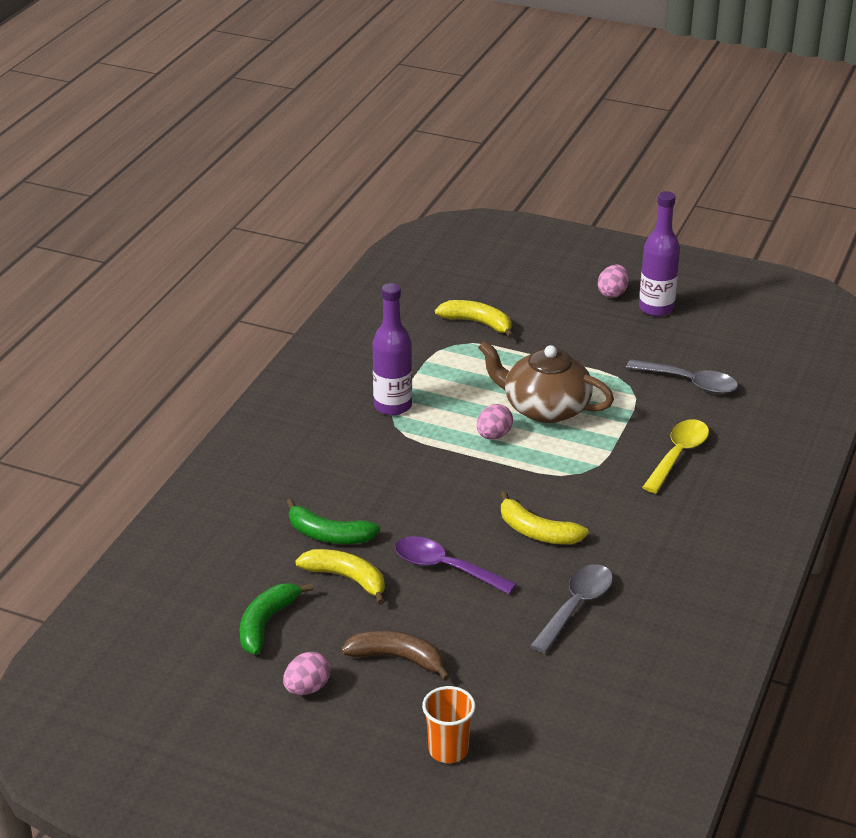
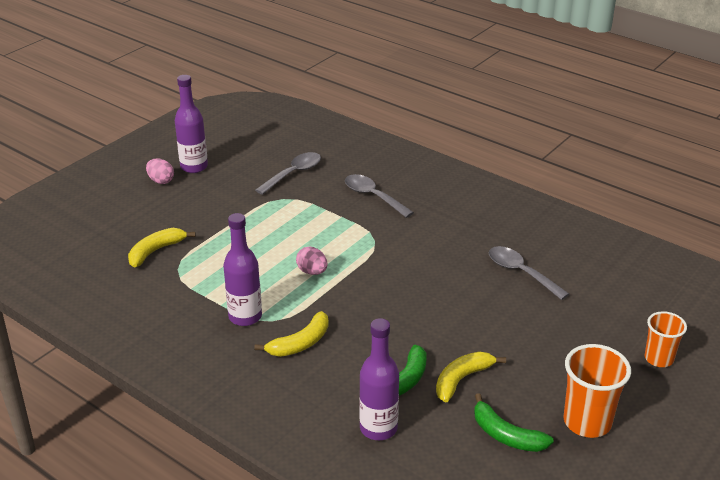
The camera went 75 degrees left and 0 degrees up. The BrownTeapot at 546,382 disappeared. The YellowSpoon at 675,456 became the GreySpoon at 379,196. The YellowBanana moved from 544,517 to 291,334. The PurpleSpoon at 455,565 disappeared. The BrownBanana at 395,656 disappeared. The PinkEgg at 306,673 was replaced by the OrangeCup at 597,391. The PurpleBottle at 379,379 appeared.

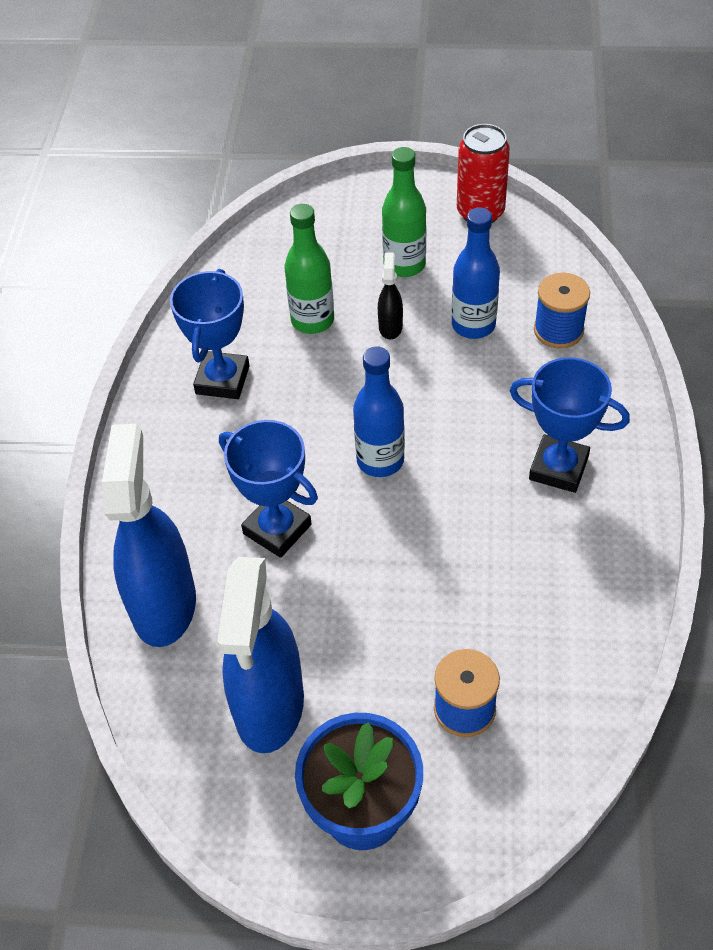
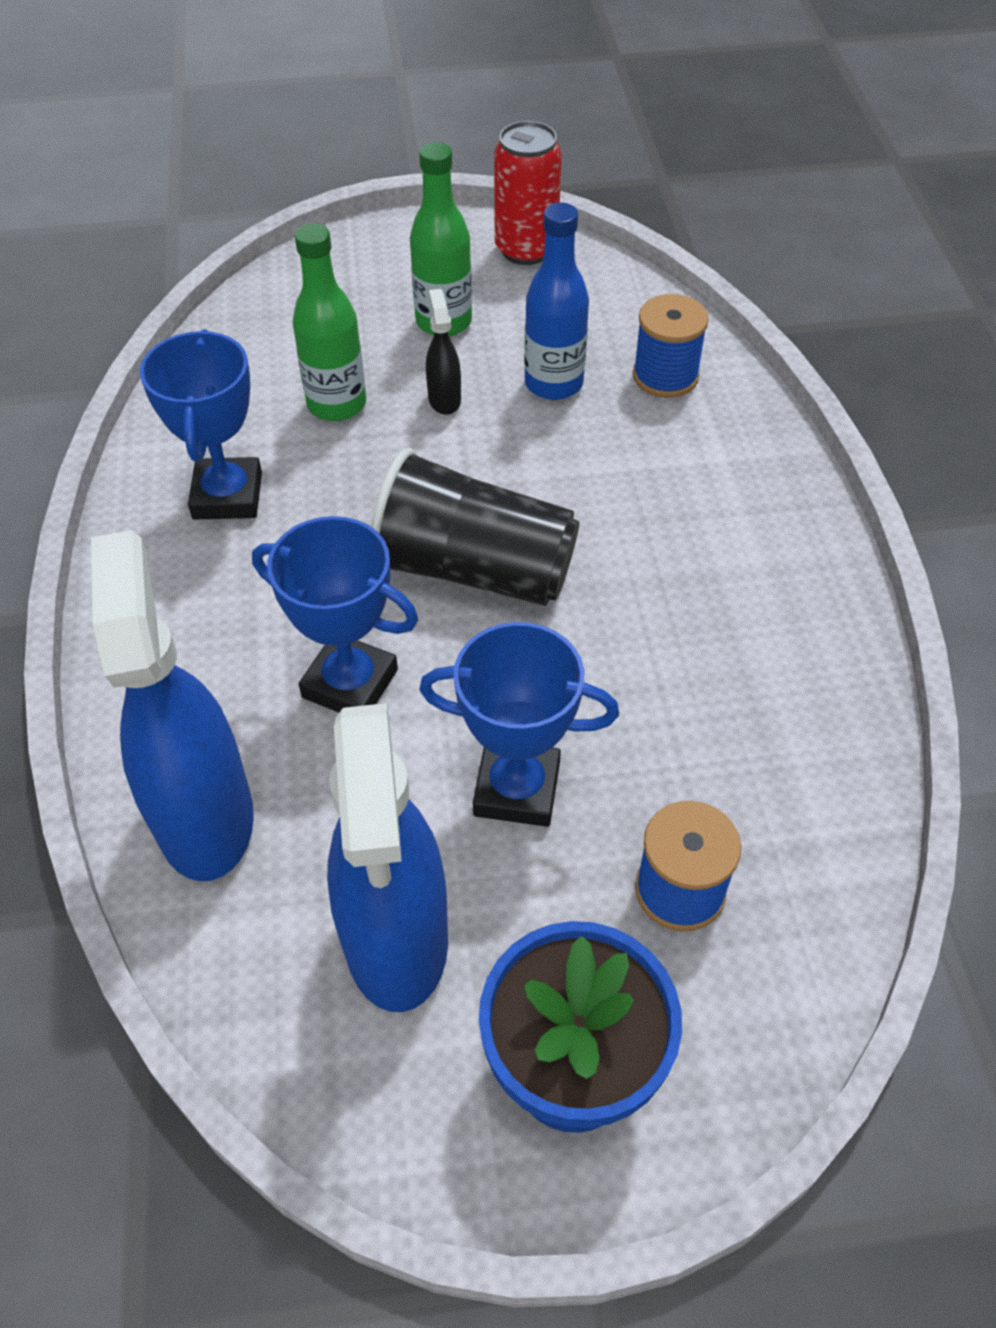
The camera went 15 degrees left and 0 degrees up. The BlueBottle at 379,411 was replaced by the BlackCup at 475,527. The BlueTrophy moved from 570,425 to 519,724.

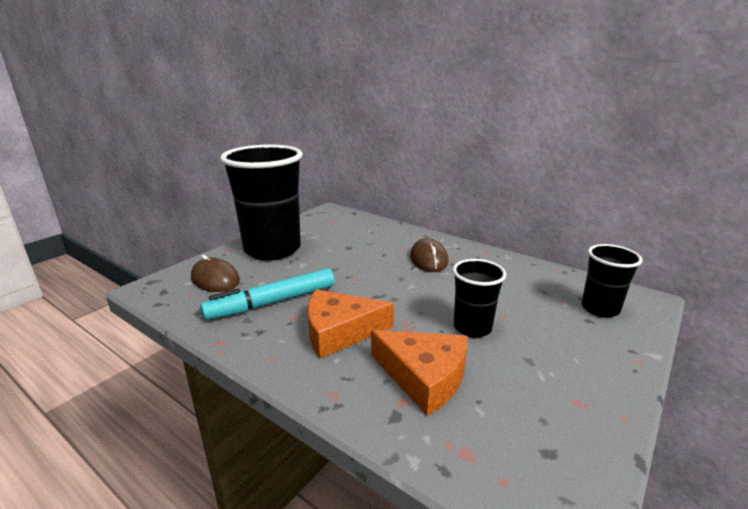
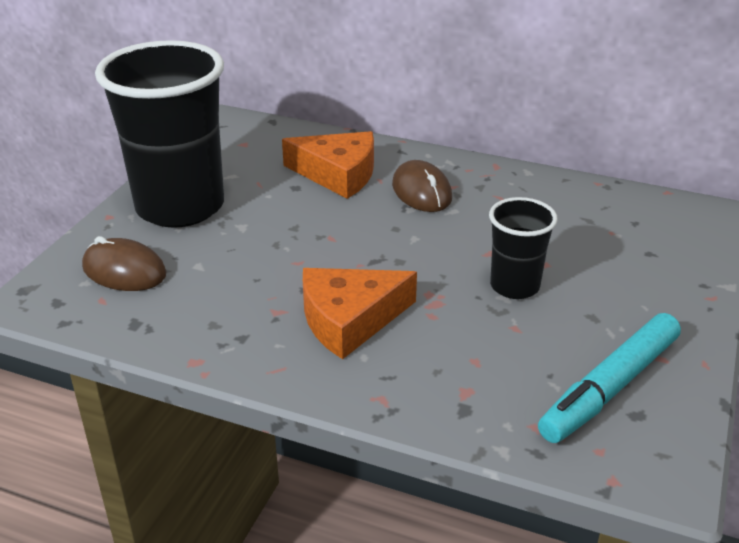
The camera went 15 degrees left and 10 degrees up. The BlackCup at 612,280 disappeared. The TurquoiseMarker moved from 267,294 to 609,378. The OrangeCheese moved from 419,373 to 328,165.

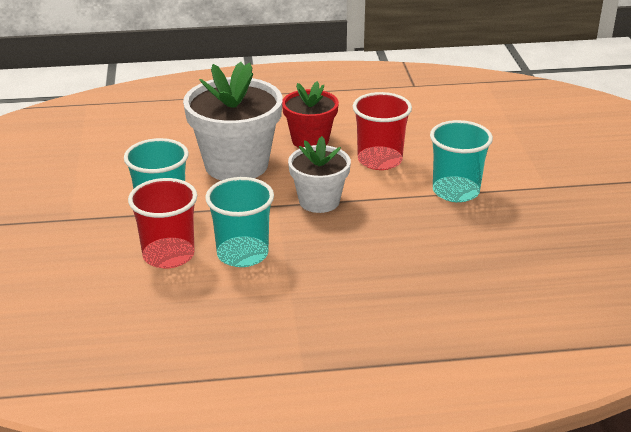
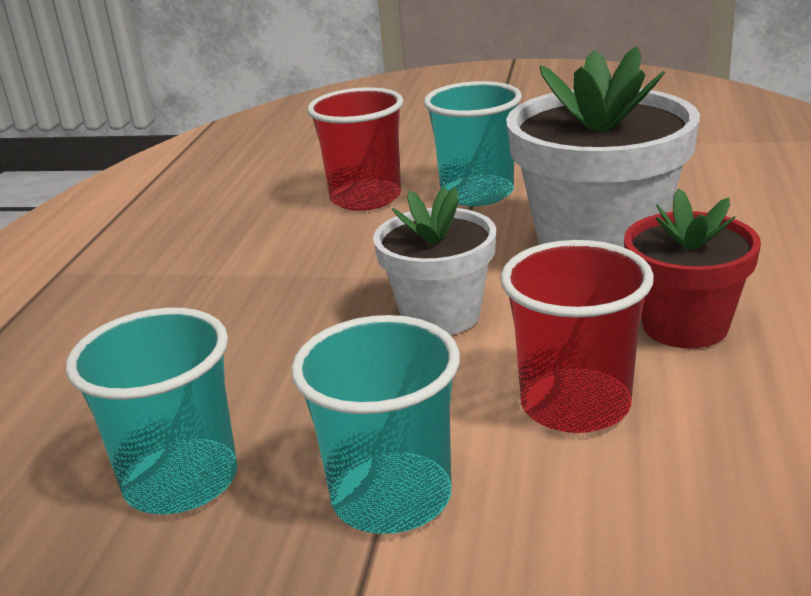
The camera went 110 degrees right and 5 degrees down. The TurquoiseCup moved from 239,222 to 151,411.

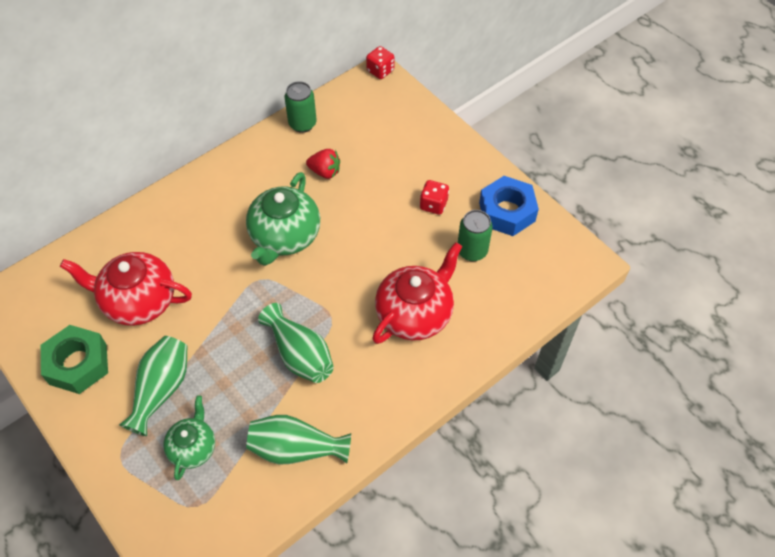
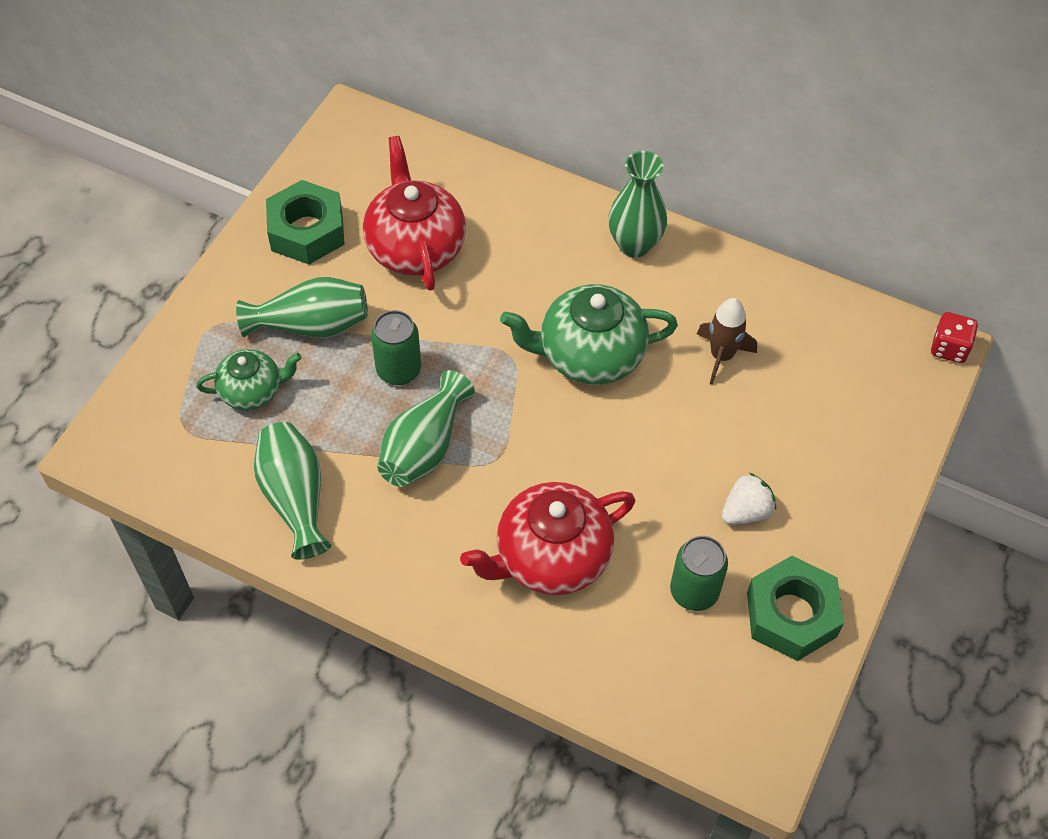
The camera went 65 degrees right and 0 degrees up. The GreenCan moved from 301,107 to 396,347. The RedStrawberry at 323,164 was replaced by the BrownRocket at 727,341. The BlueNut at 509,206 became the GreenNut at 795,608. The RedDice at 434,197 was replaced by the WhiteStrawberry at 749,499. The RedTeapot at 417,293 turned 135 degrees clockwise. The GreenVase at 637,204 appeared.

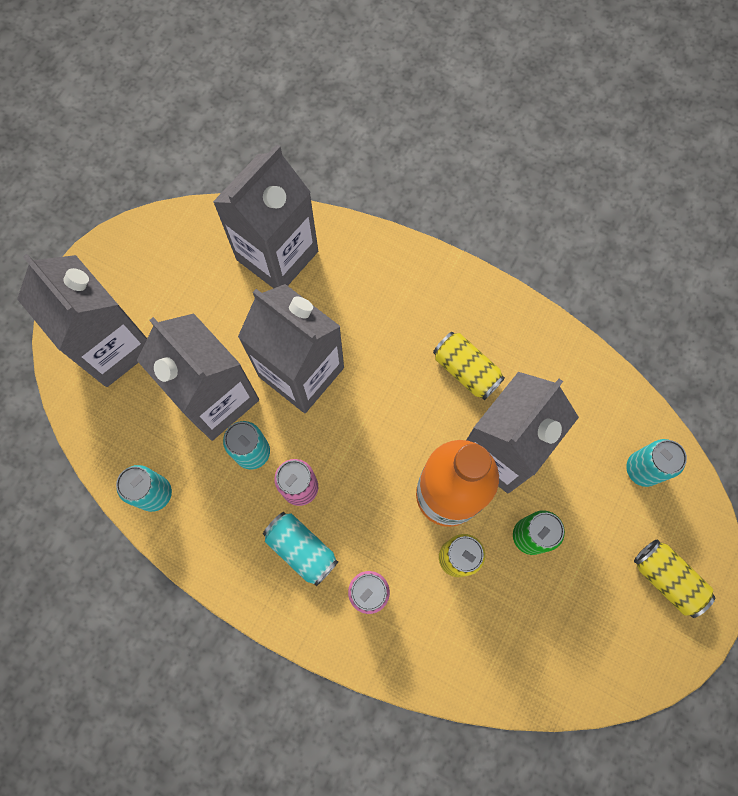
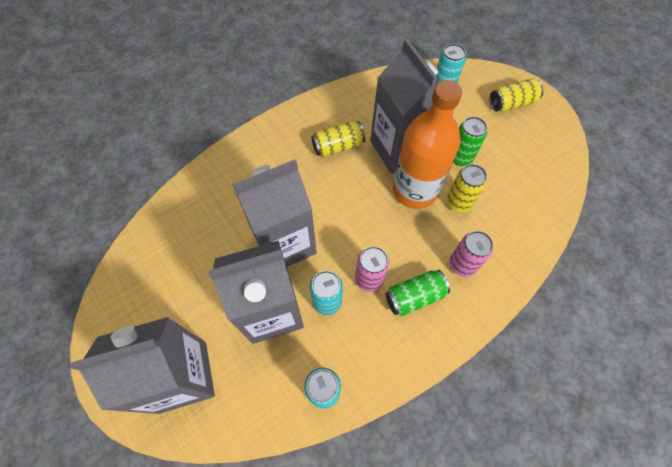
The camera went 65 degrees left and 10 degrees down. The GreyCarton at 265,216 disappeared. The TurquoiseCan at 300,549 became the GreenCan at 417,293.

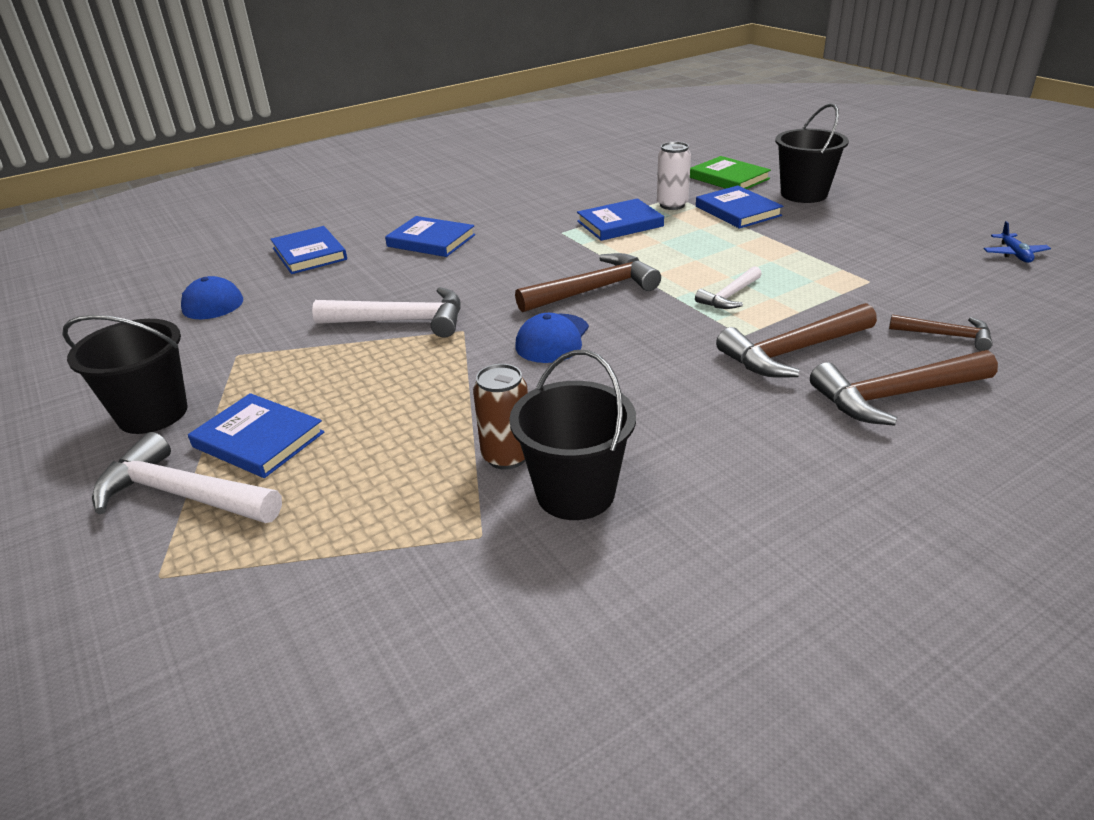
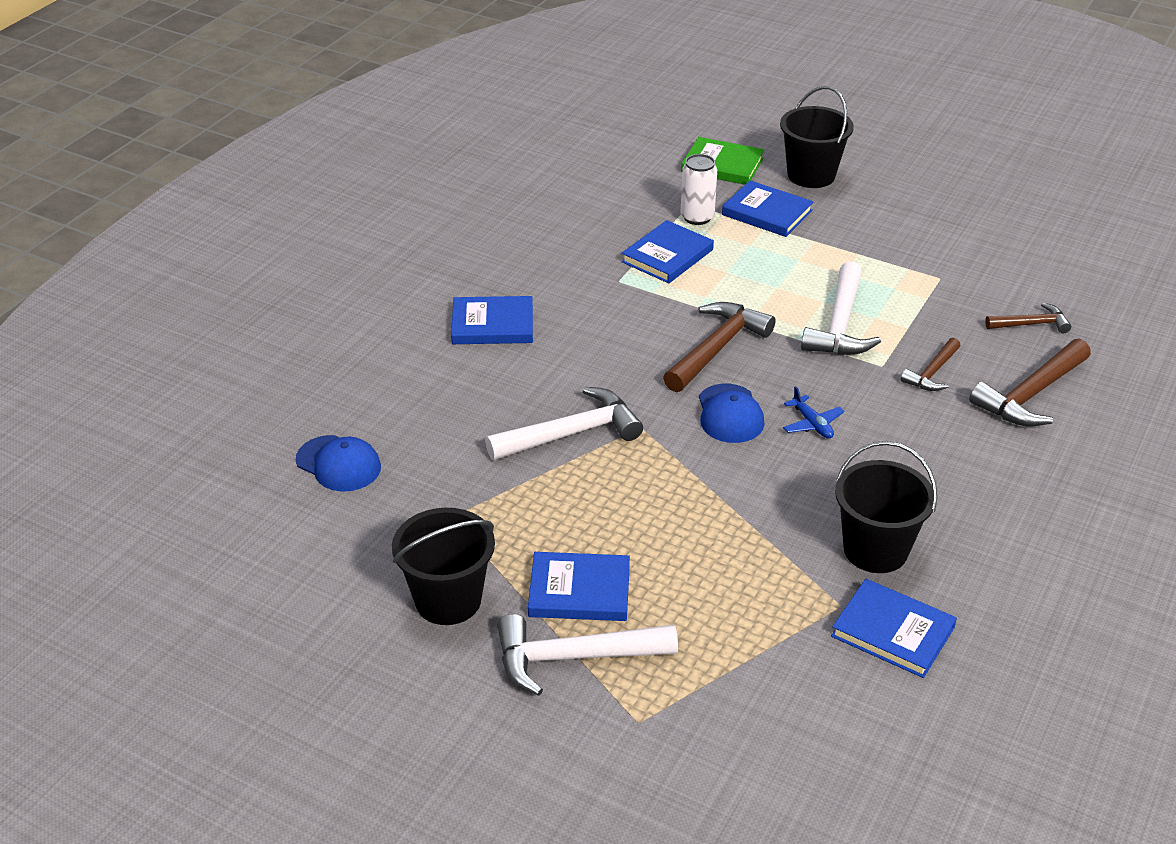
The camera went 30 degrees left and 5 degrees up. The BluePlane moved from 1017,242 to 813,412. The BlueBook moved from 308,250 to 894,628. The WhiteHammer at 728,287 changed to 1.73 times the size. The BrownHammer at 796,340 changed to 0.58 times the size. The BrownCan at 500,417 disappeared.

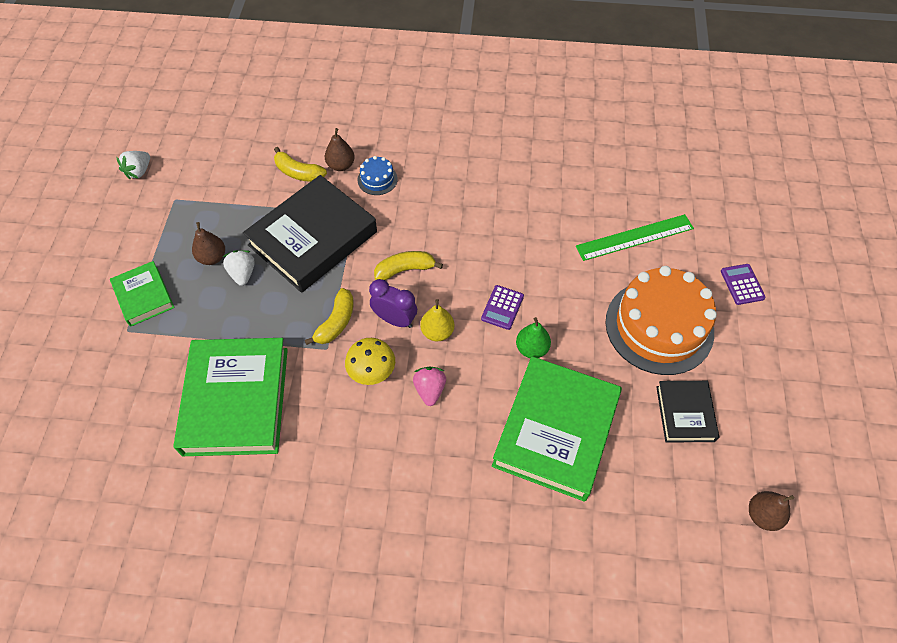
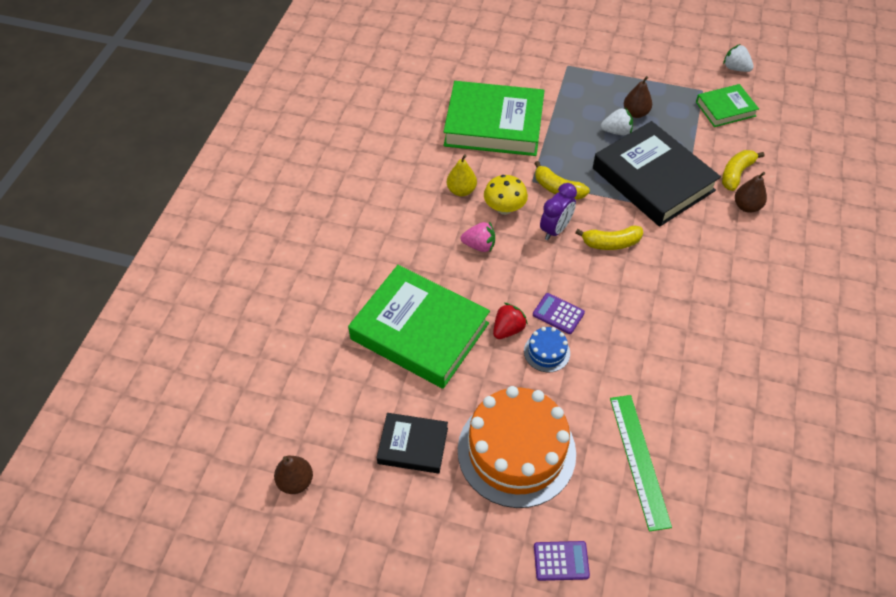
The camera went 100 degrees right and 5 degrees down. The BlueCake moved from 378,175 to 547,349. The YellowBanana at 408,265 turned 90 degrees clockwise. The GreenBook moved from 142,294 to 727,105. The YellowPear moved from 437,320 to 462,175. The GreenPear at 533,337 was replaced by the RedStrawberry at 510,321.

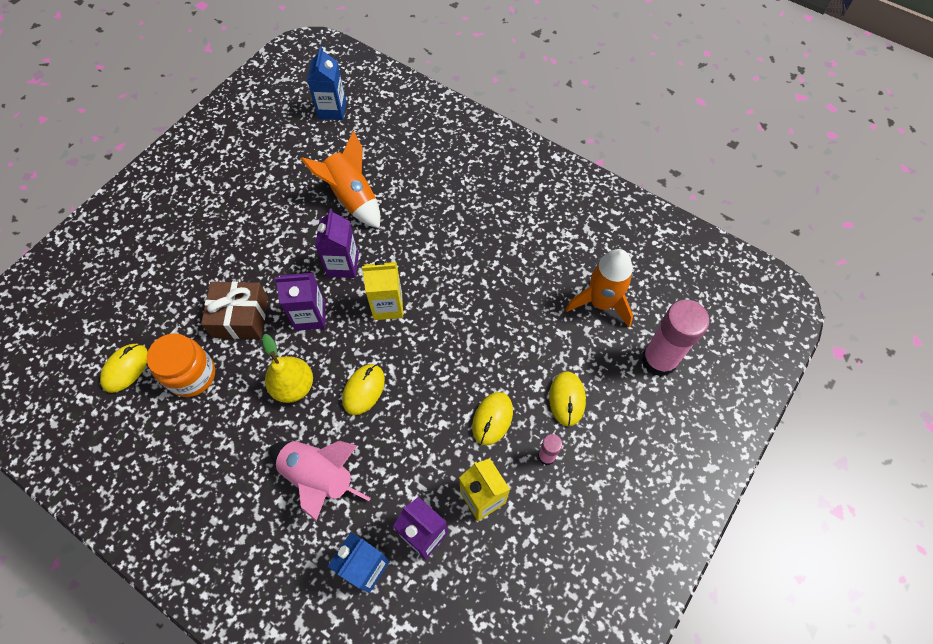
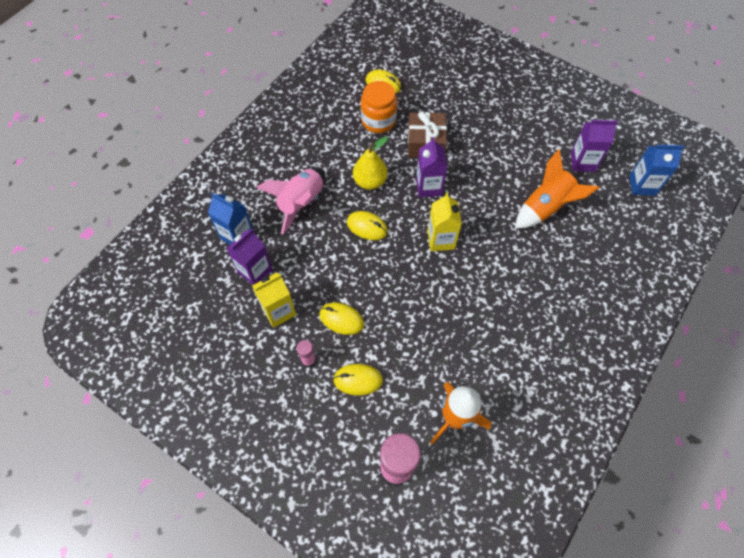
The camera went 90 degrees right and 0 degrees up. The PurpleCarton moved from 337,243 to 594,145.

